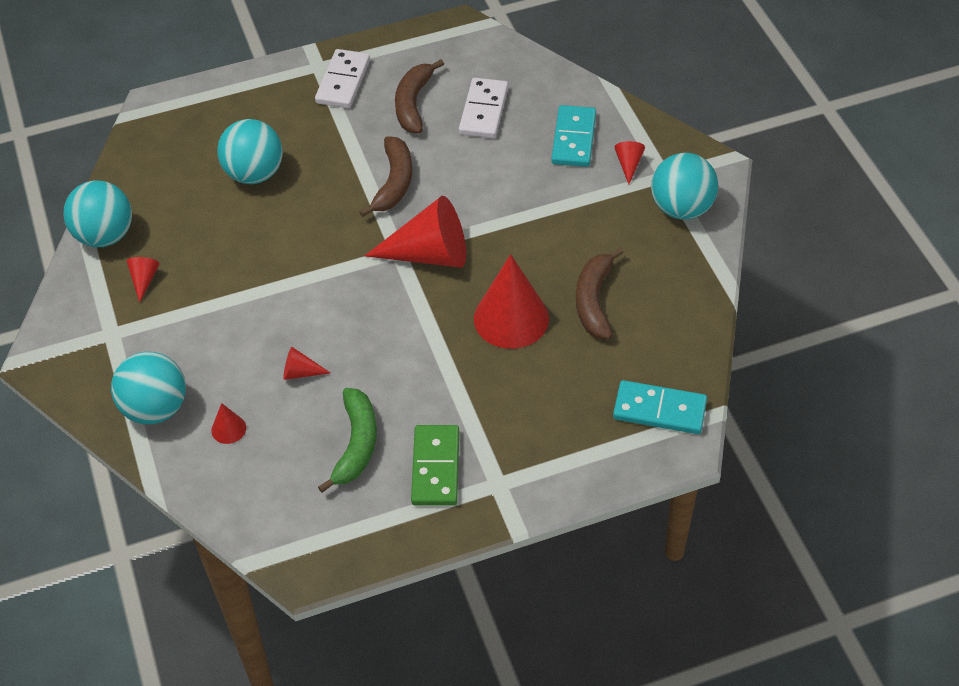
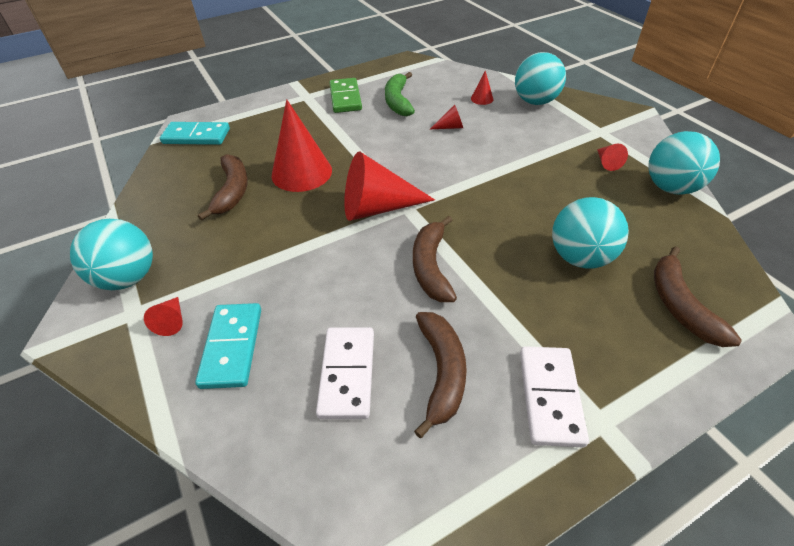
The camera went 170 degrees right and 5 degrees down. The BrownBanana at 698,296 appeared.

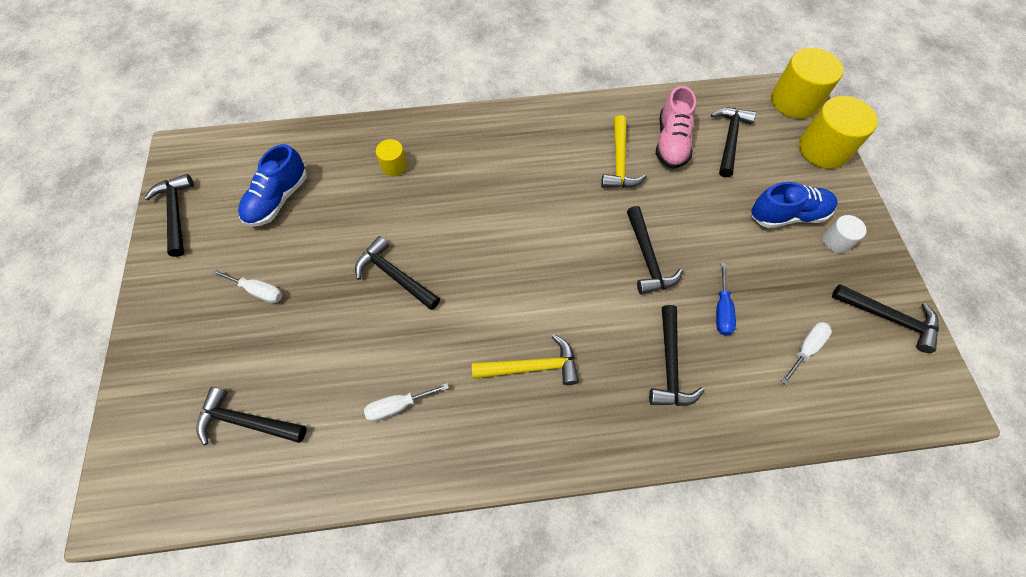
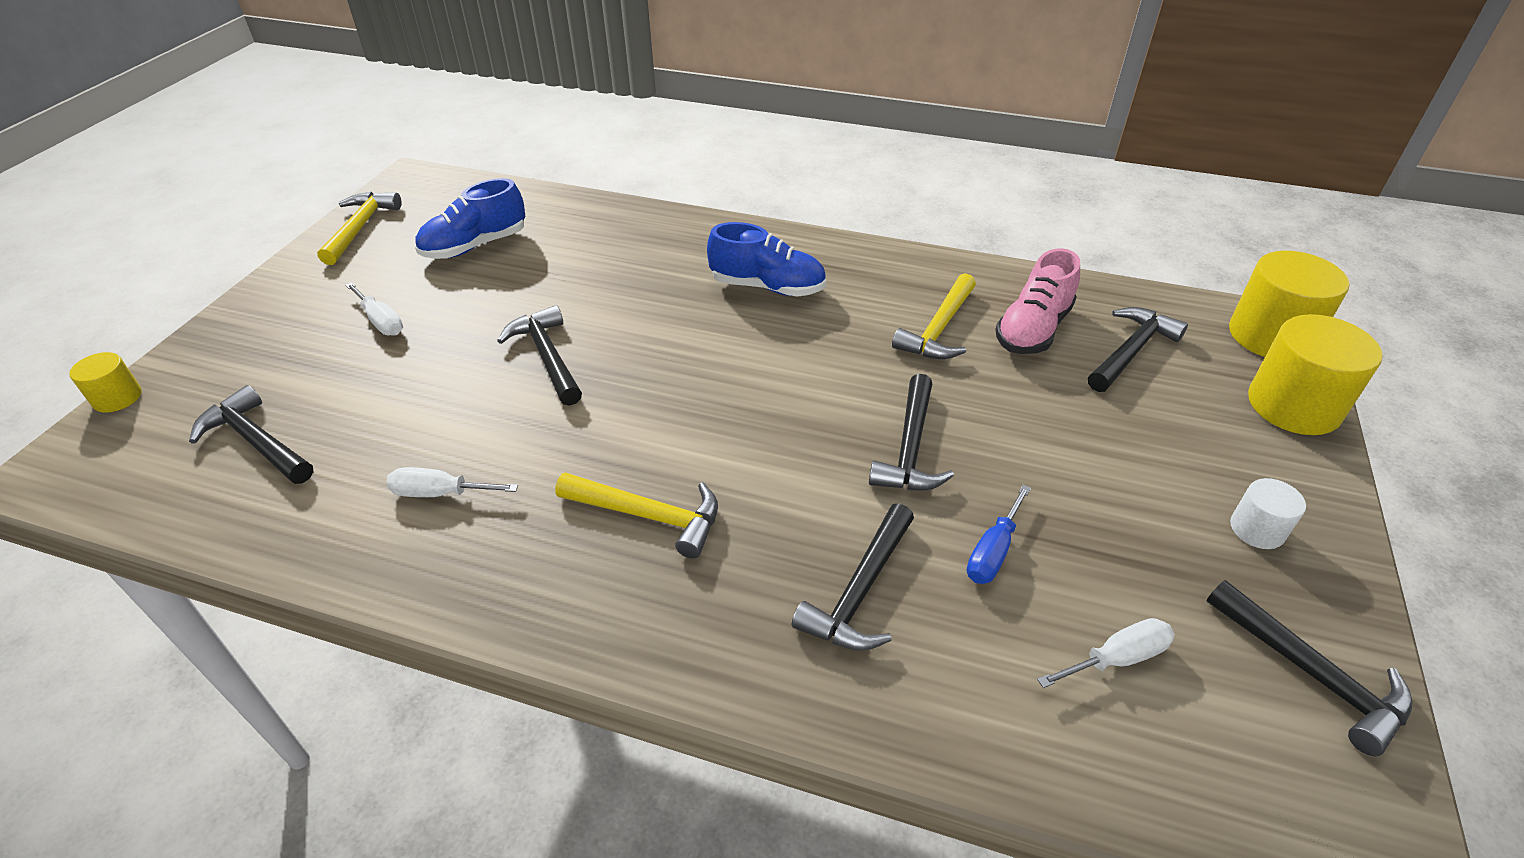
The camera went 25 degrees right and 20 degrees down. The YellowCylinder moved from 391,157 to 105,382. The BlackHammer at 169,215 became the YellowHammer at 359,228. The BlueShoe moved from 794,205 to 766,259.

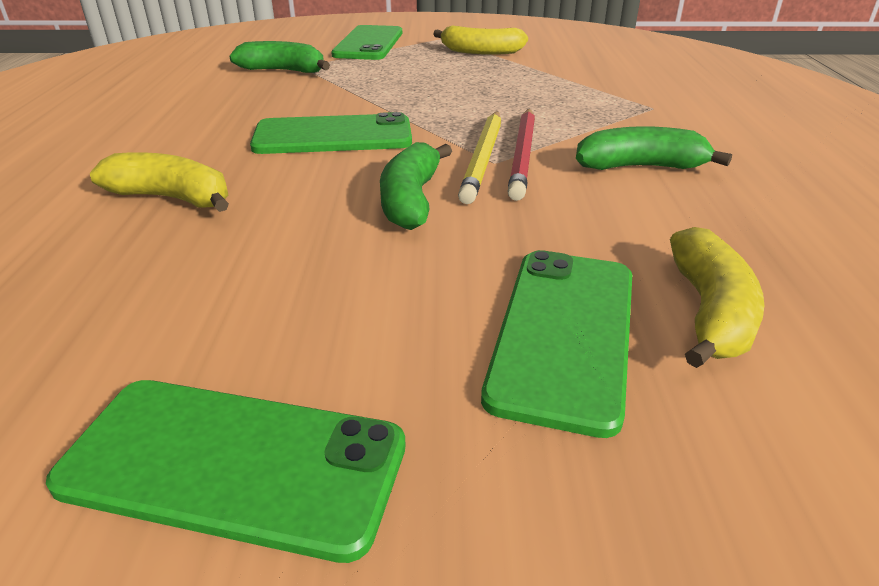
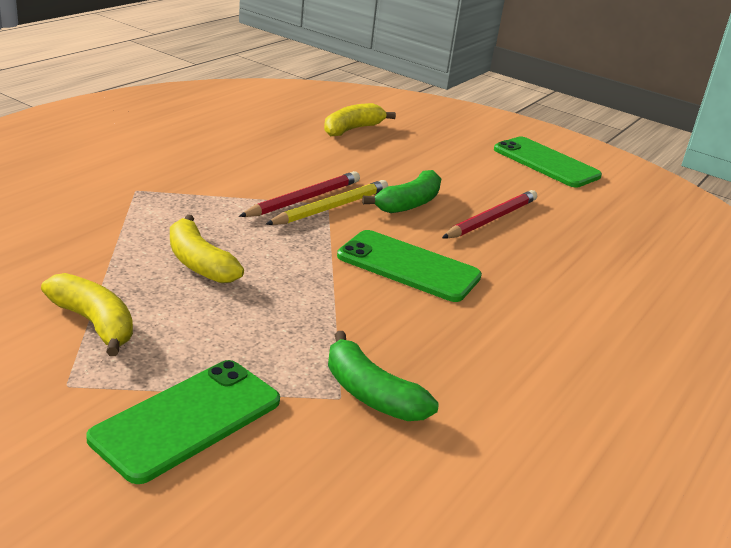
The camera went 150 degrees left and 5 degrees down. The GreenBanana at 654,148 disappeared. The YellowBanana moved from 159,182 to 207,248. The GreenPhone at 556,344 disappeared. The RedPencil at 489,214 appeared.

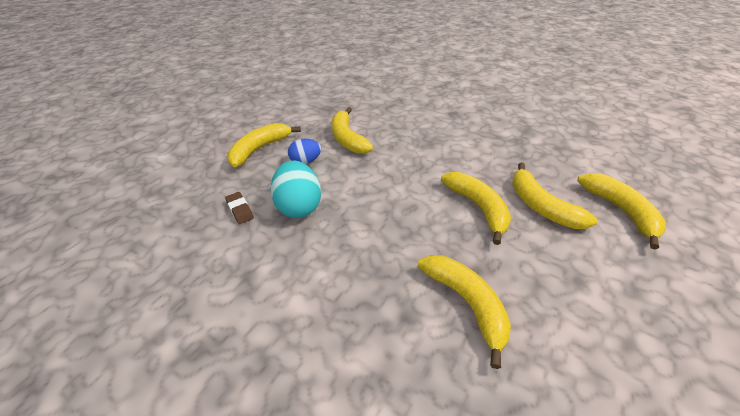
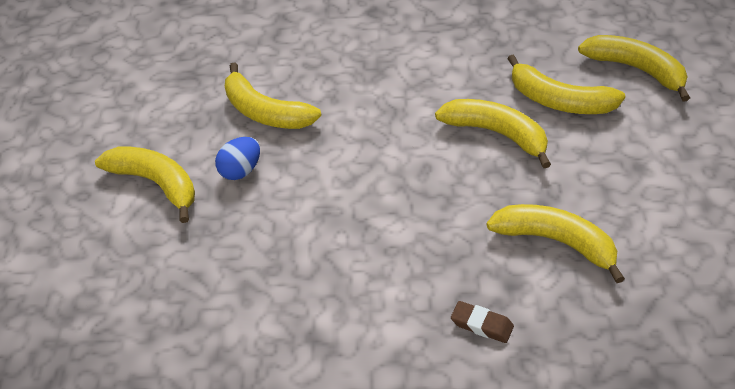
The camera went 30 degrees left and 5 degrees up. The YellowBanana at 264,145 turned 120 degrees clockwise. The TurquoiseEgg at 295,189 disappeared. The BrownEraser moved from 239,208 to 482,322.

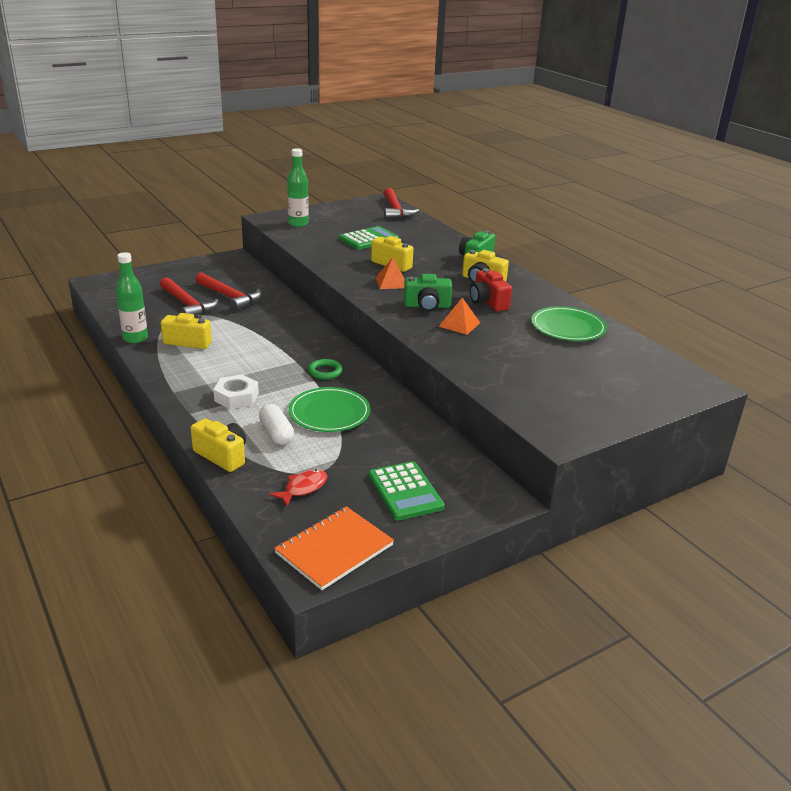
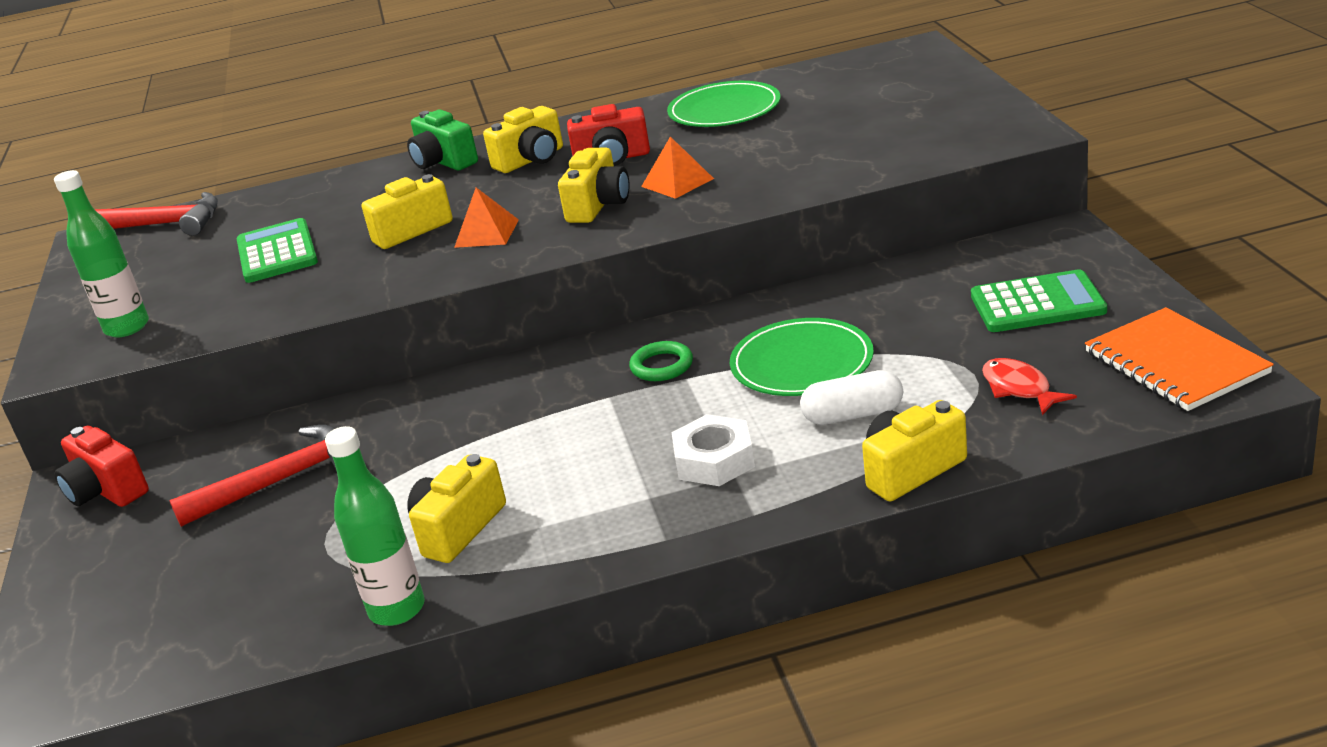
The camera went 65 degrees left and 0 degrees up. The GreenCamera at 428,293 became the YellowCamera at 594,185. The RedHammer at 189,296 disappeared. The RedCamera at 101,466 appeared.

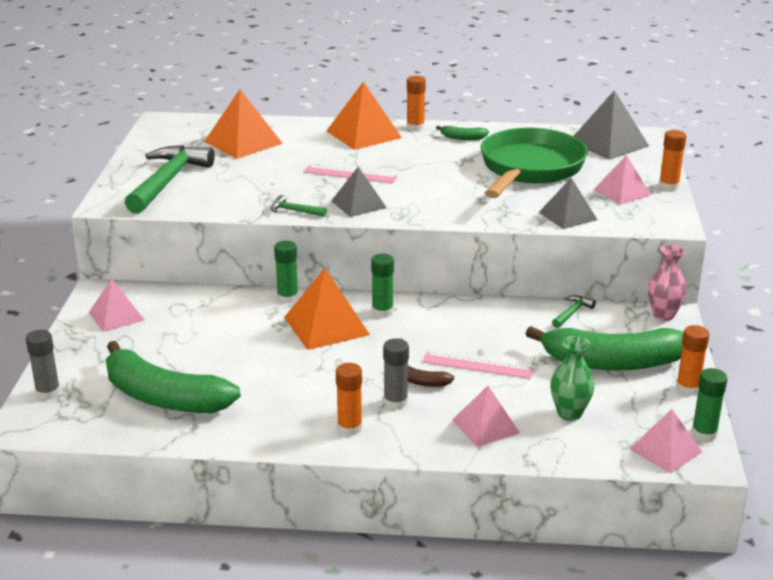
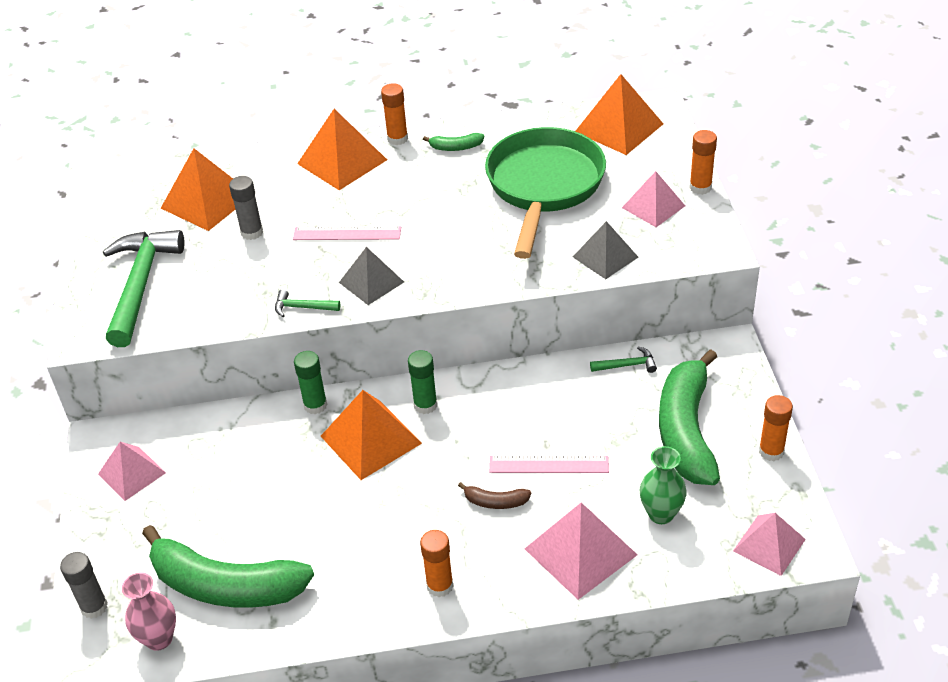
The camera went 10 degrees left and 15 degrees up. The GreyPyramid at 611,125 became the OrangePyramid at 619,114. The PinkVase moved from 667,283 to 149,611. The GreenHammer at 574,311 turned 60 degrees clockwise. The GreenBanana at 604,348 turned 105 degrees clockwise. The GreyGlueStick moved from 396,373 to 246,208. The GreenGlueStick at 709,405 disappeared. The PinkPyramid at 486,416 changed to 1.51 times the size.

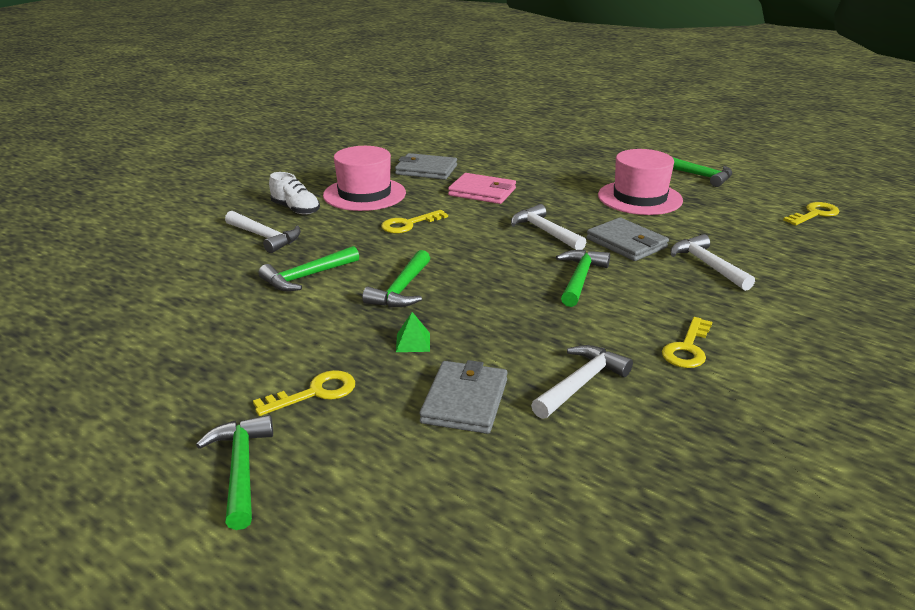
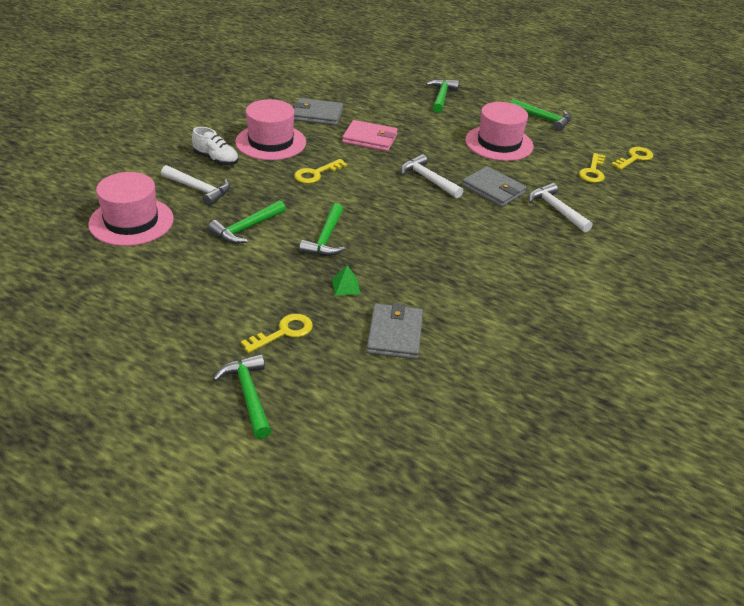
The camera went 10 degrees left and 10 degrees up. The GreenHammer moved from 583,278 to 442,96. The YellowKey moved from 687,342 to 592,168. The WhiteHammer at 582,382 disappeared. The PinkHat at 131,209 appeared.

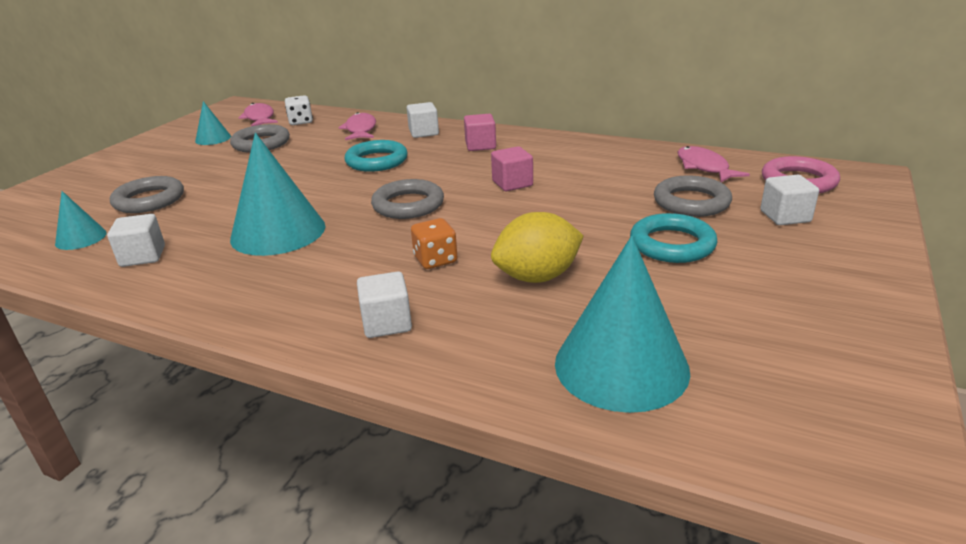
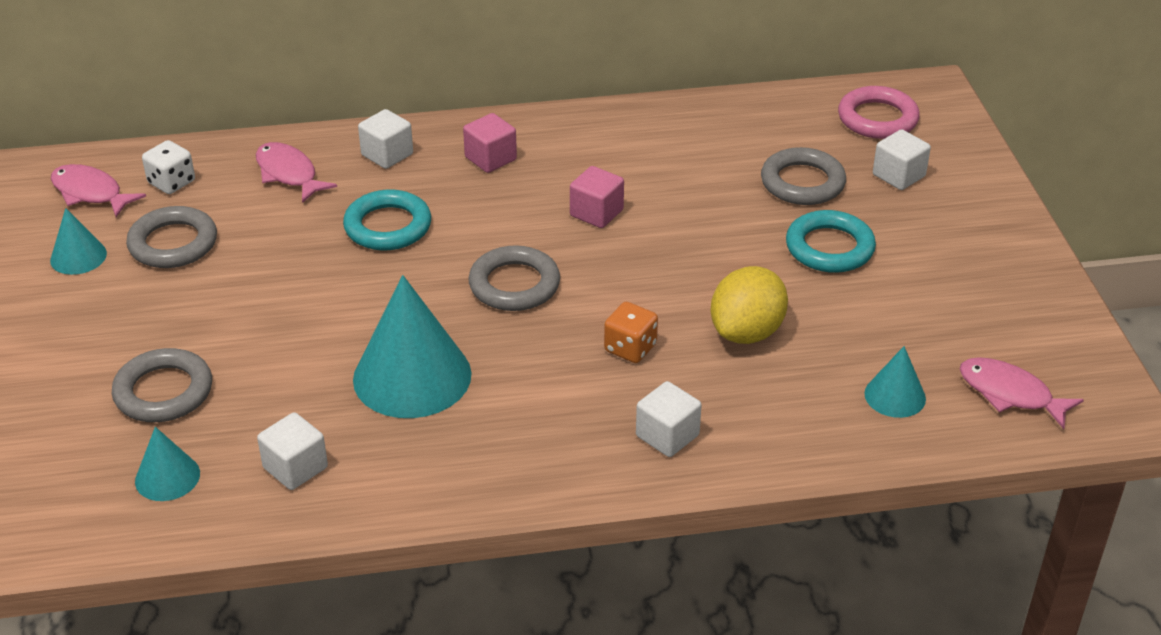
The camera went 35 degrees left and 10 degrees up. The PinkFish moved from 714,164 to 1022,393. The TurquoiseCone at 622,324 changed to 0.51 times the size.

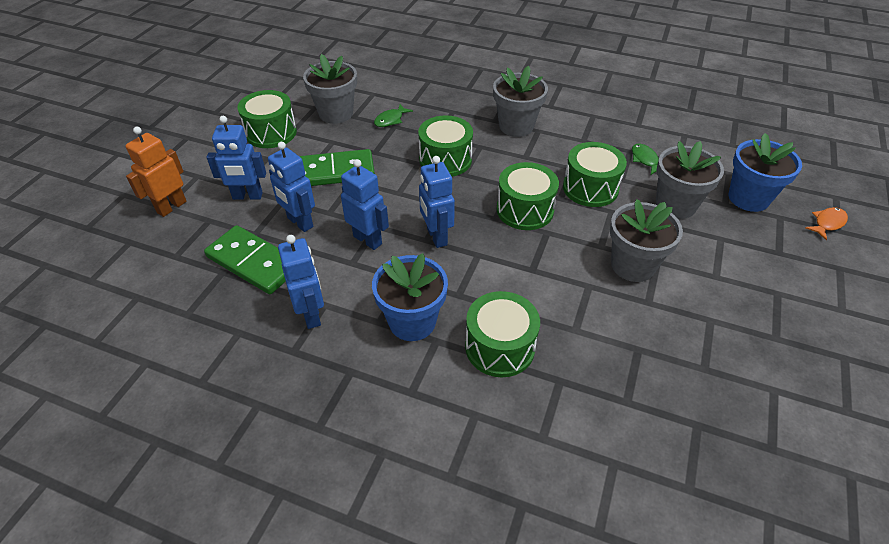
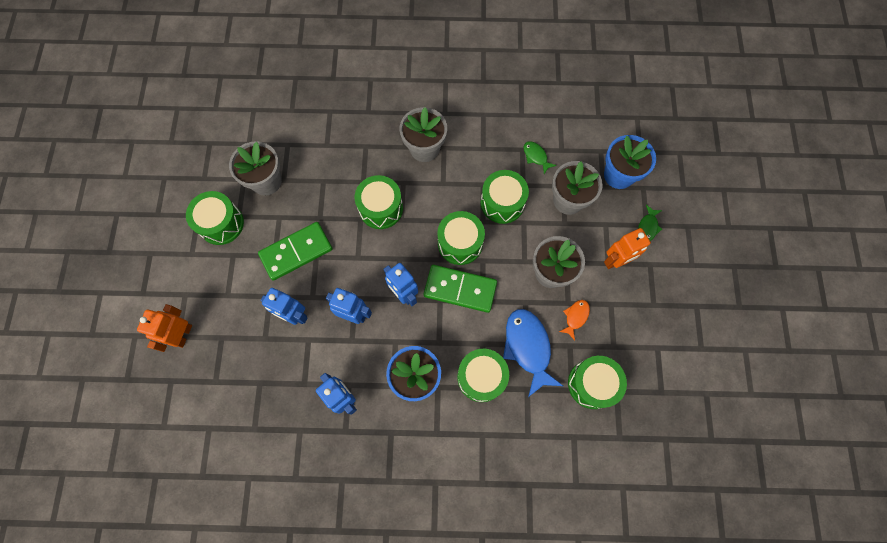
The camera went 20 degrees left and 25 degrees up. The GreenFish moved from 393,115 to 650,223. The BlueRobot at 236,158 disappeared. The OrangeFish moved from 826,223 to 574,320. The GreenDomino moved from 245,259 to 460,289. The OrangeRobot at 627,248 appeared. The BlueFish at 533,353 appeared. The GreenDrum at 597,382 appeared.

